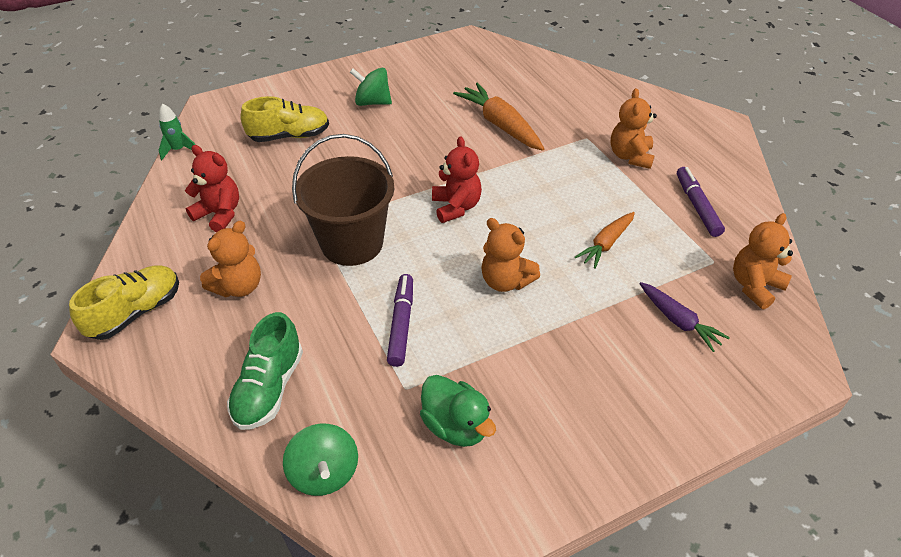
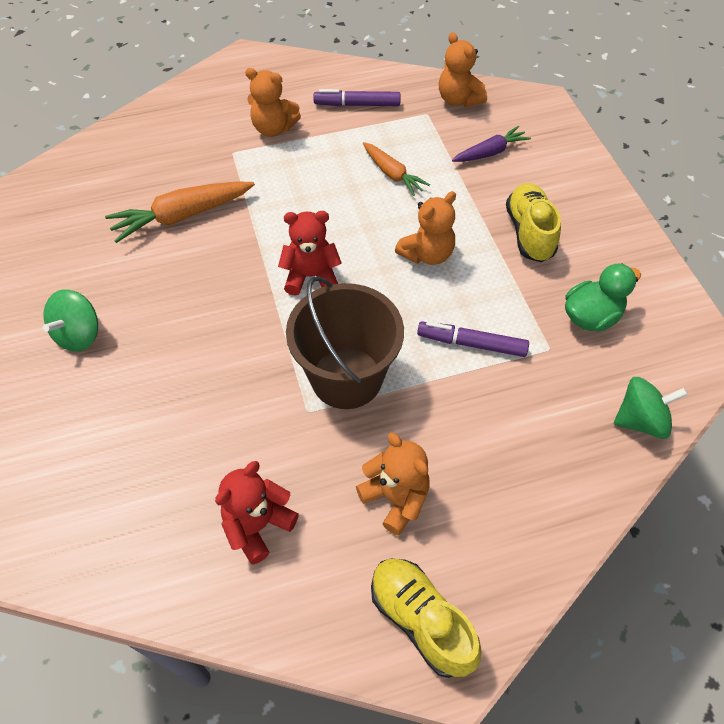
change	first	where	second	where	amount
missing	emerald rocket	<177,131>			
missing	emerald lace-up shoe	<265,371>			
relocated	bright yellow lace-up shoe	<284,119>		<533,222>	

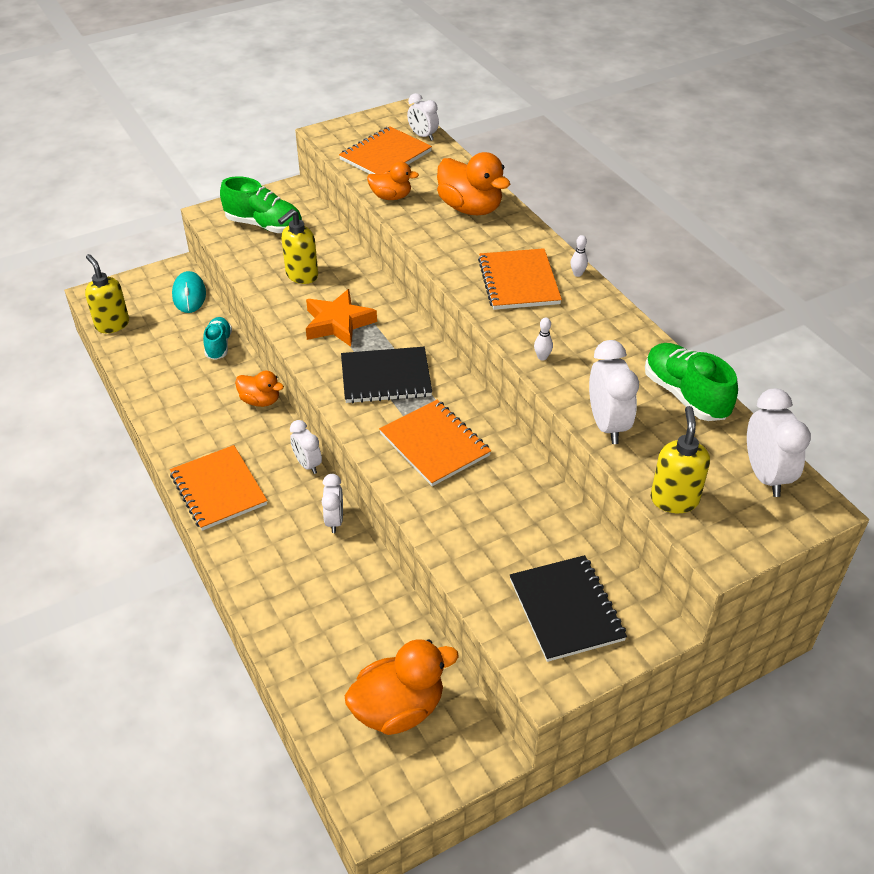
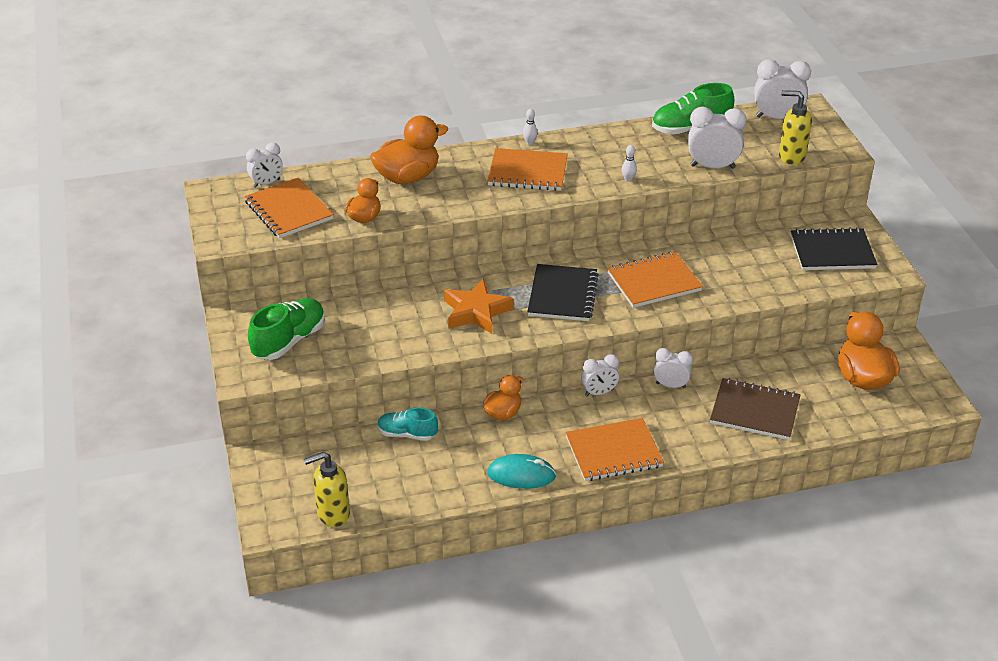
change	first	where	second	where	amount
relocated	teal mouse	<189,292>		<521,471>	
missing	bright yellow soap dispenser	<298,246>			
appeared			brown notebook	<755,409>	

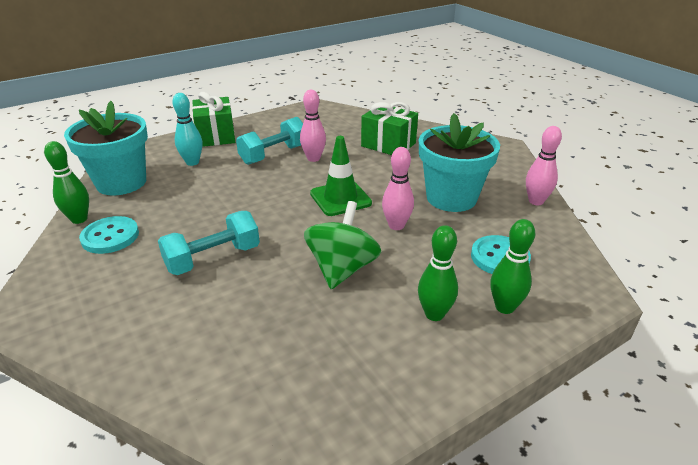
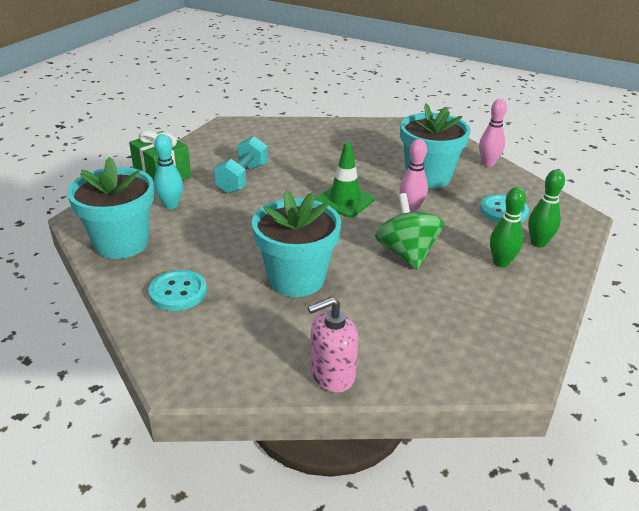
change	first	where	second	where	amount
missing	emerald bowling pin	<66,182>			
exchanged	teal dumbbell	<209,243>	teal flower pot	<296,243>	
missing	pink bowling pin	<313,126>			
missing	emerald present	<389,128>			
appeared			pink soap dispenser	<333,344>	

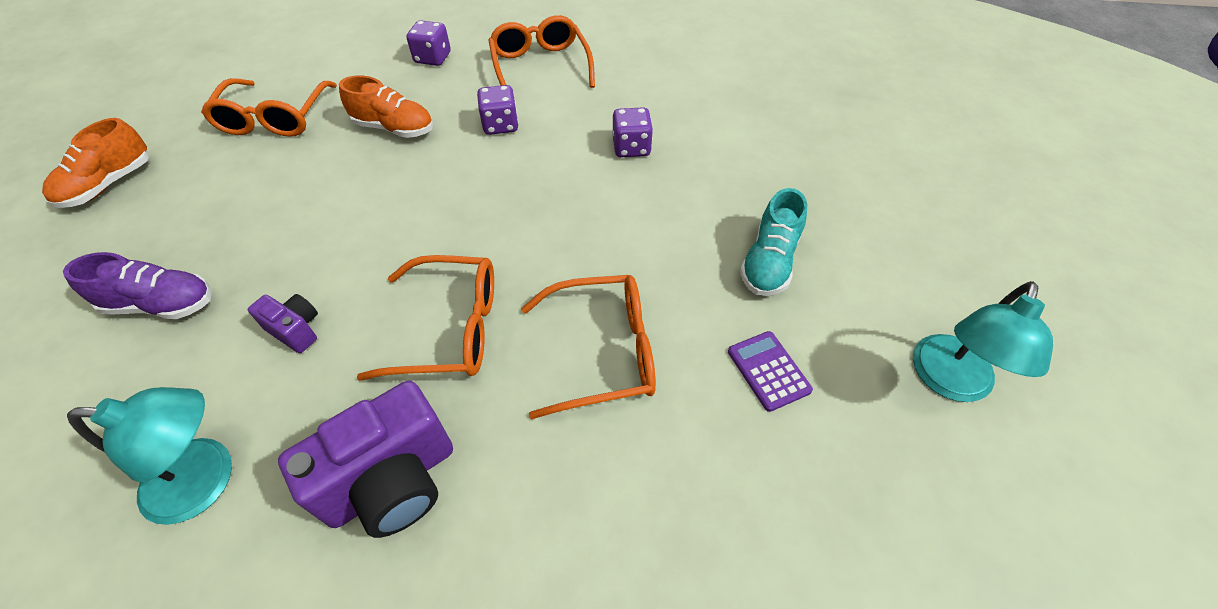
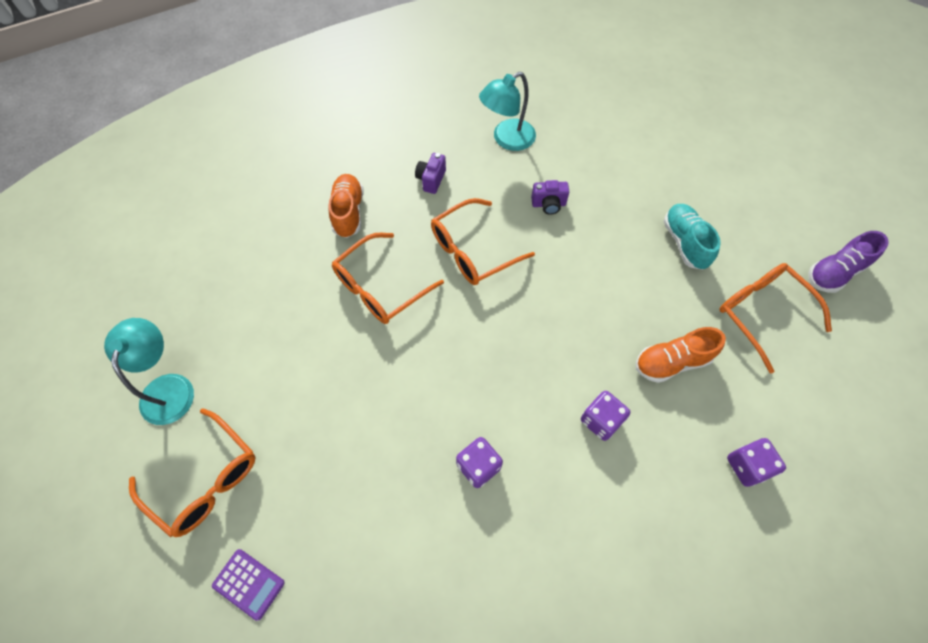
change	first	where	second	where	amount
relocated	orange-coloured lace-up shoe	<95,163>		<346,206>	
relocated	purple lace-up shoe	<137,285>		<848,262>	
size	purple compact camera	<365,459>		<430,173>	x0.50
relocated	orange-coloured eyeglasses	<541,51>		<192,473>	
relocated	purple adding machine	<770,371>		<248,585>	
relocated	teal lace-up shoe	<773,242>		<692,237>	

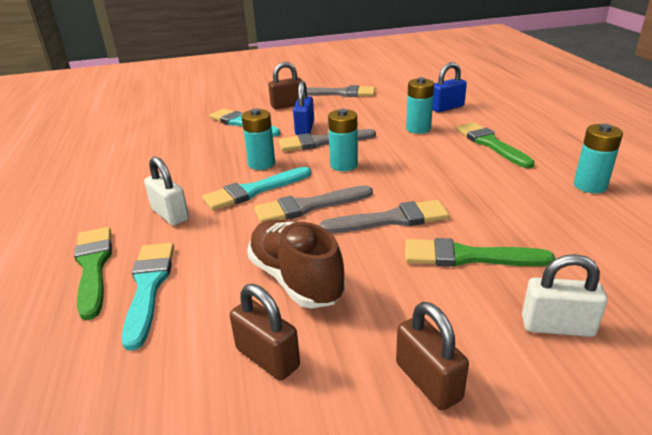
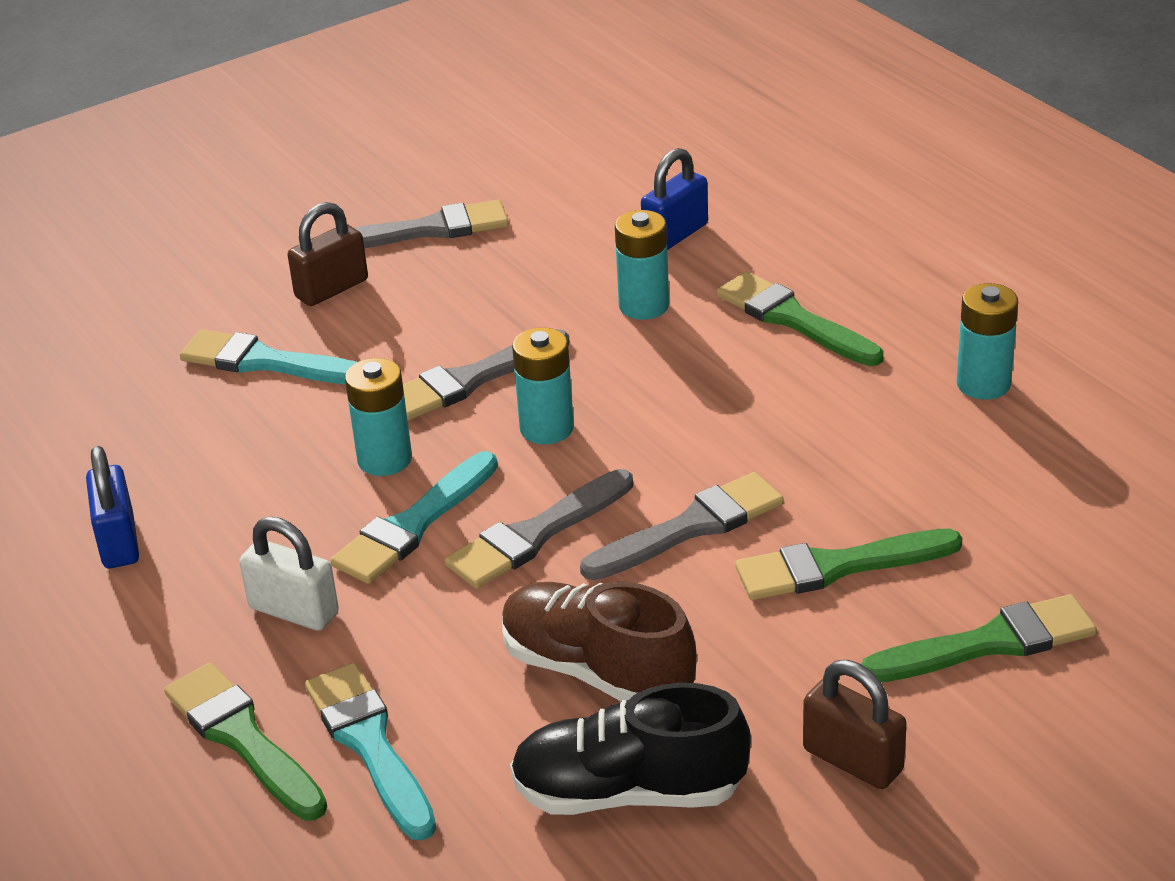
change	first	where	second	where	amount
exchanged	brown small lock	<265,332>	ebony lace-up shoe	<630,749>	
relocated	cobalt small lock	<303,108>		<112,507>	
exchanged	snow-white small lock	<564,295>	emerald paint brush	<979,638>	

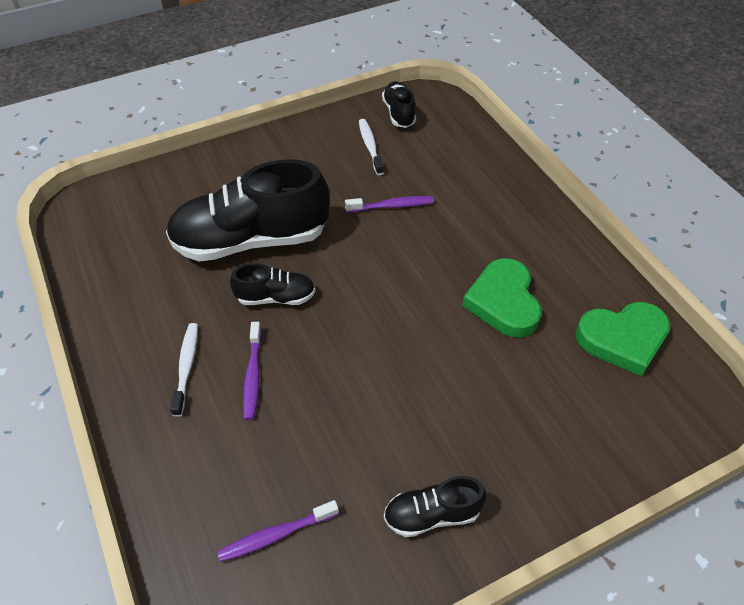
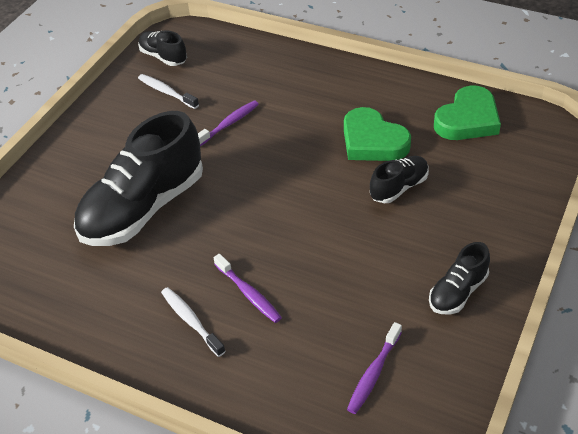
change	first	where	second	where	amount
relocated	ebony lace-up shoe	<272,284>		<399,179>	

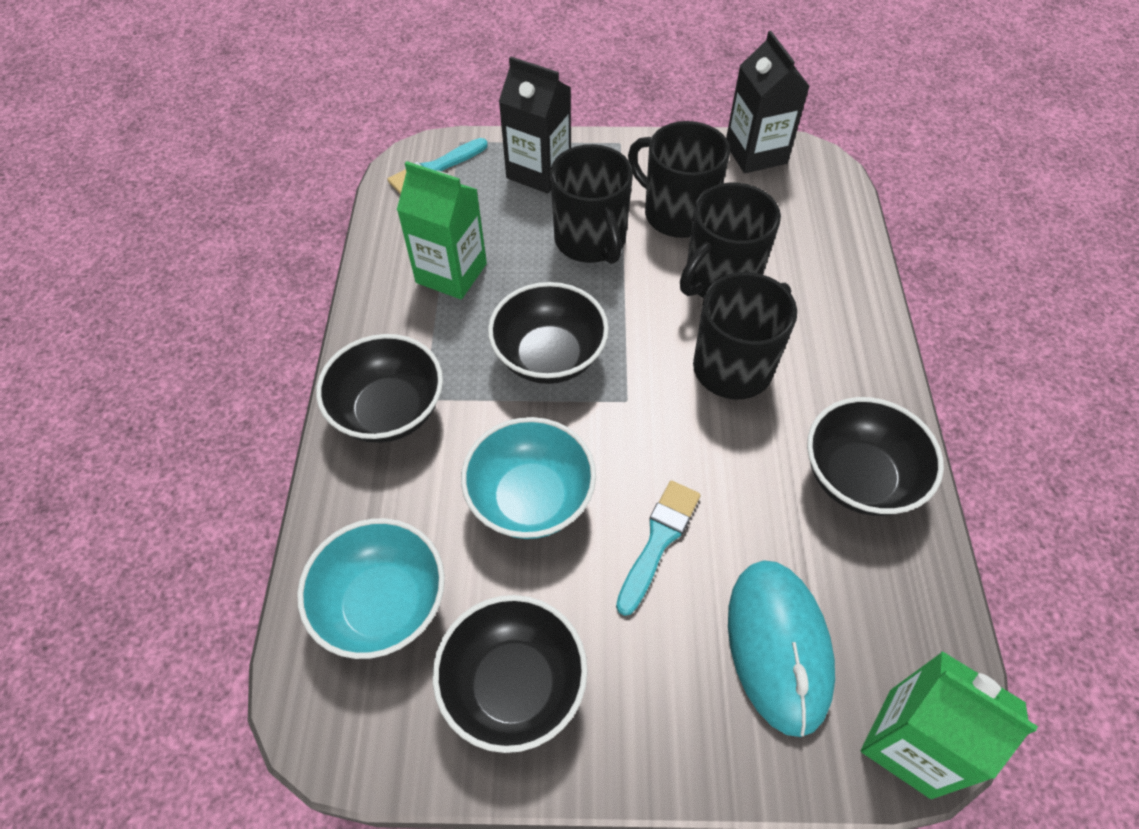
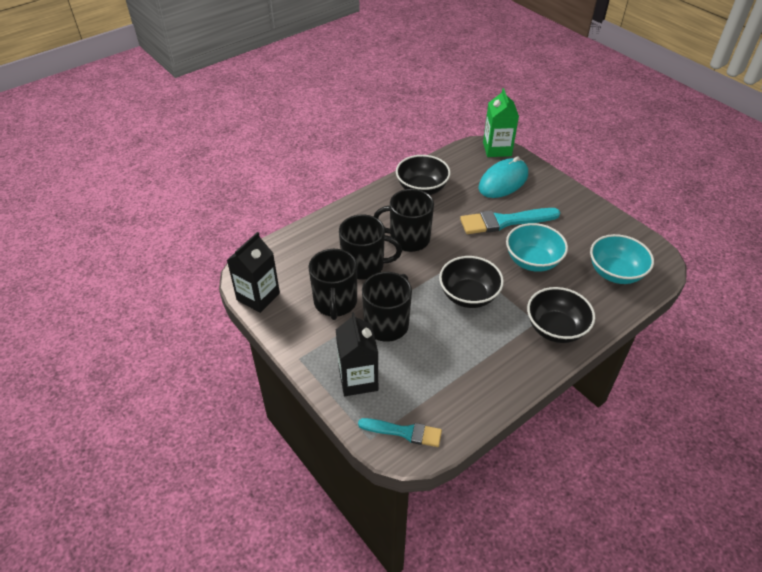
change	first	where	second	where	amount
missing	emerald milk carton	<442,230>			
missing	ebony bowl	<510,674>			
size	teal paint brush	<658,548>		<510,221>	x1.58

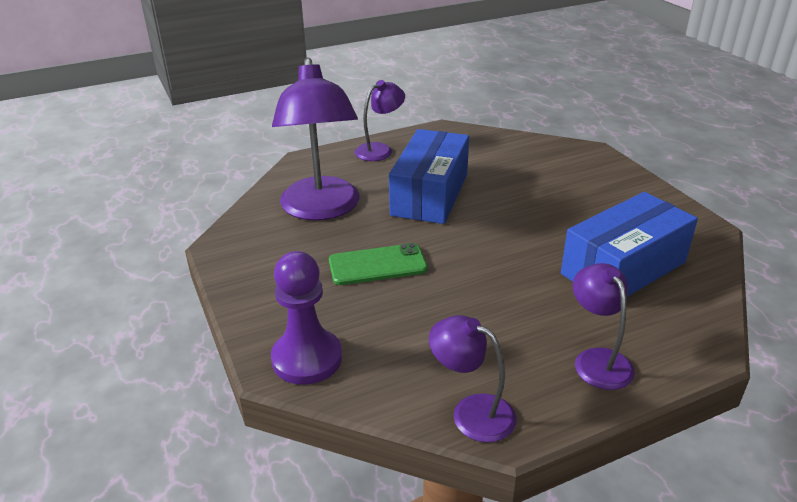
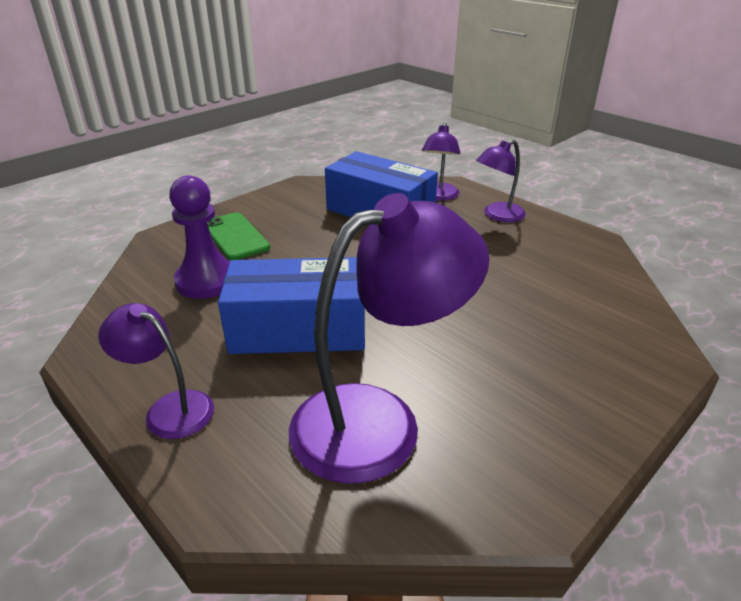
change	first	where	second	where	amount
relocated	purple pawn	<306,318>		<199,237>	
relocated	emerald smartphone	<378,264>		<238,236>	
relocated	purple desk lamp	<473,378>		<441,162>	

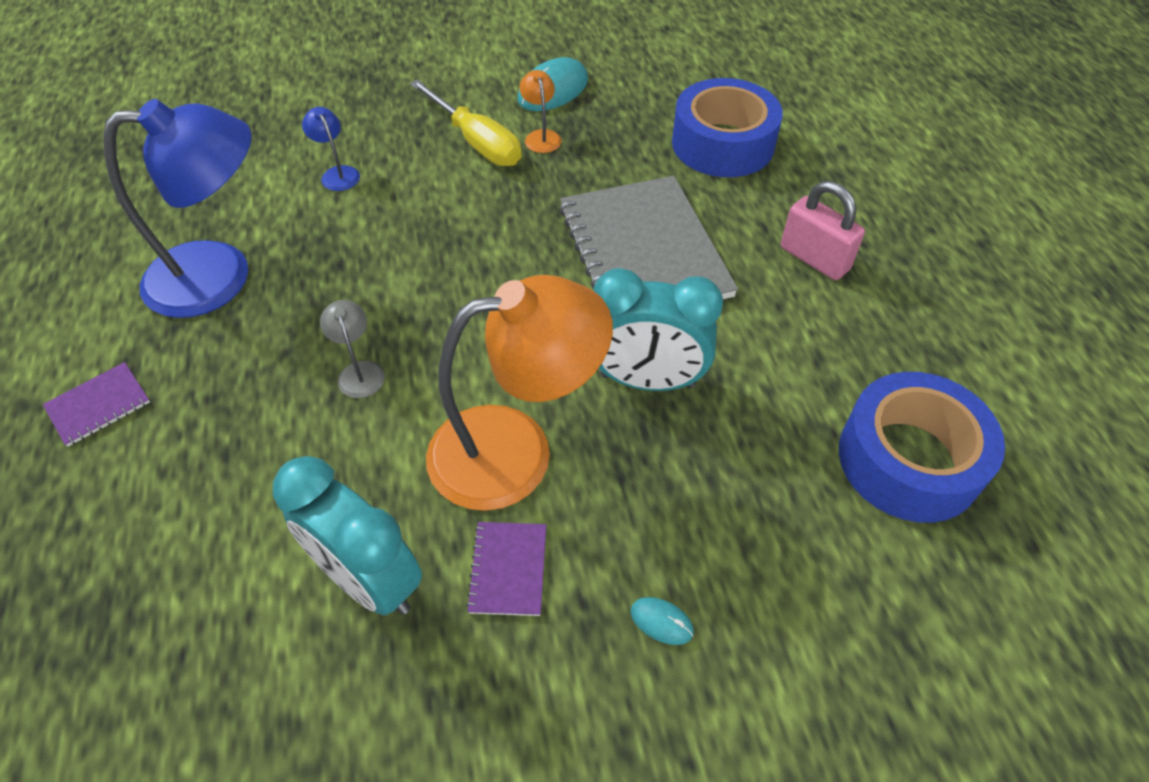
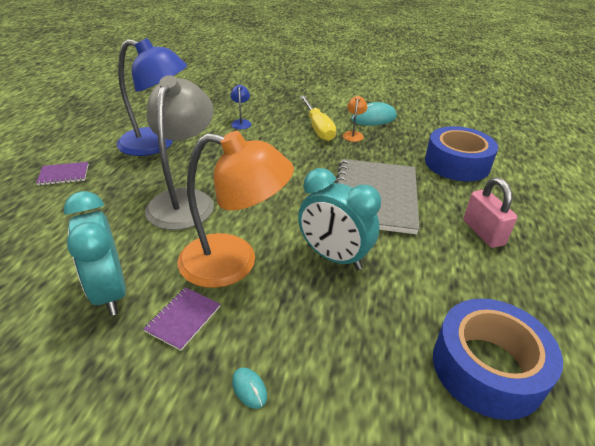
change	first	where	second	where	amount
size	gray desk lamp	<352,349>		<179,152>	x2.47

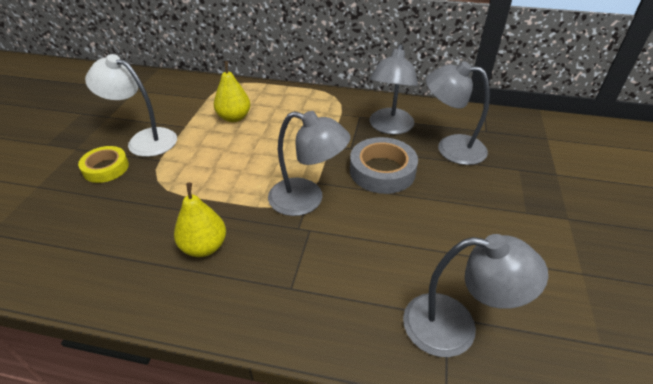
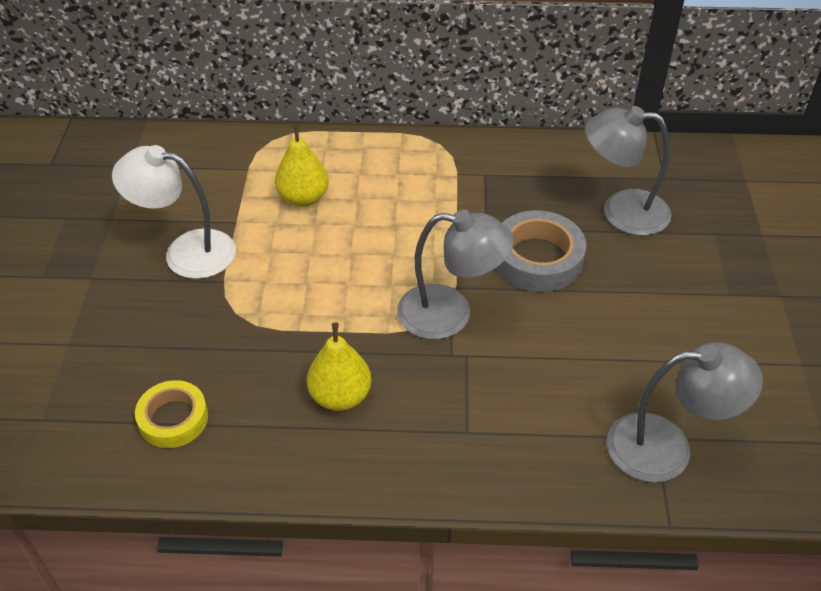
change	first	where	second	where	amount
relocated	bright yellow roll of tape	<103,164>		<171,414>	
missing	gray desk lamp	<394,89>			

